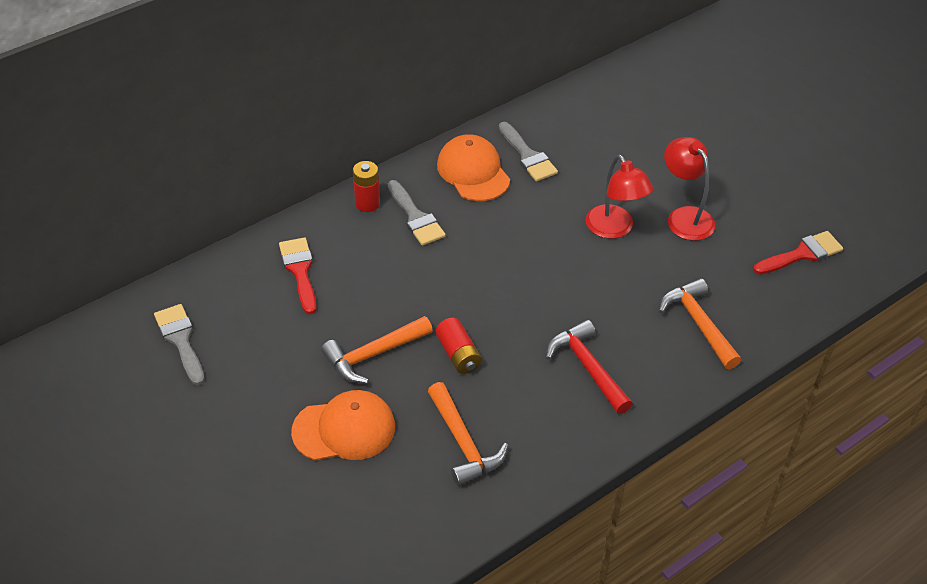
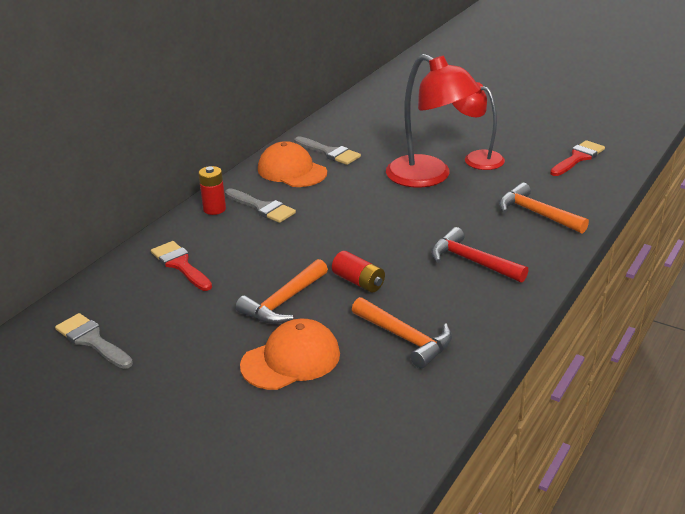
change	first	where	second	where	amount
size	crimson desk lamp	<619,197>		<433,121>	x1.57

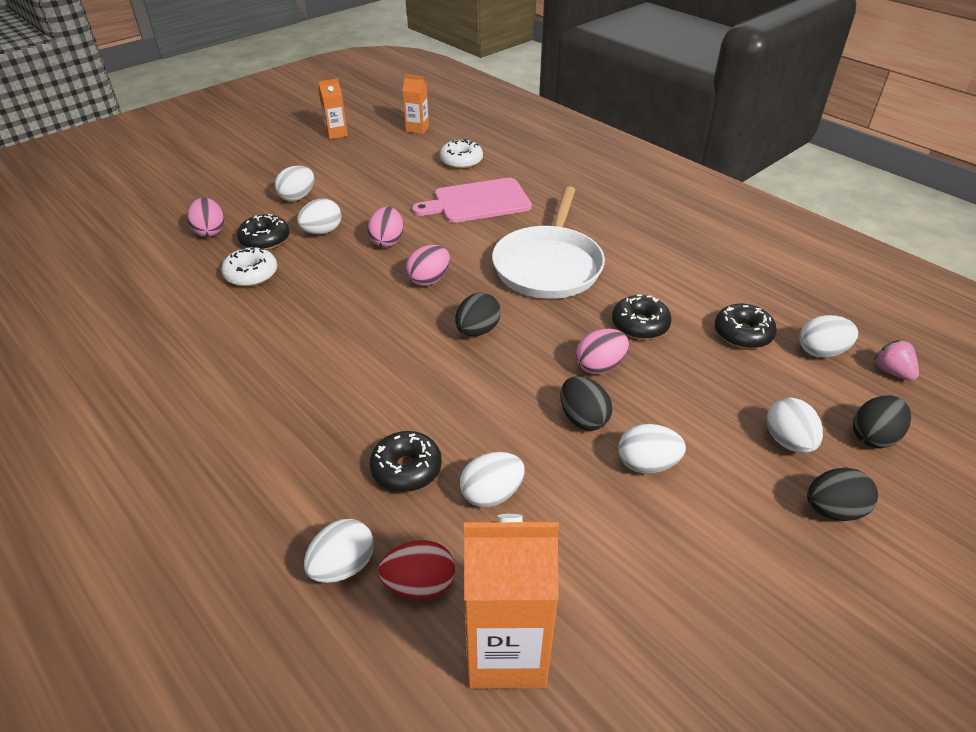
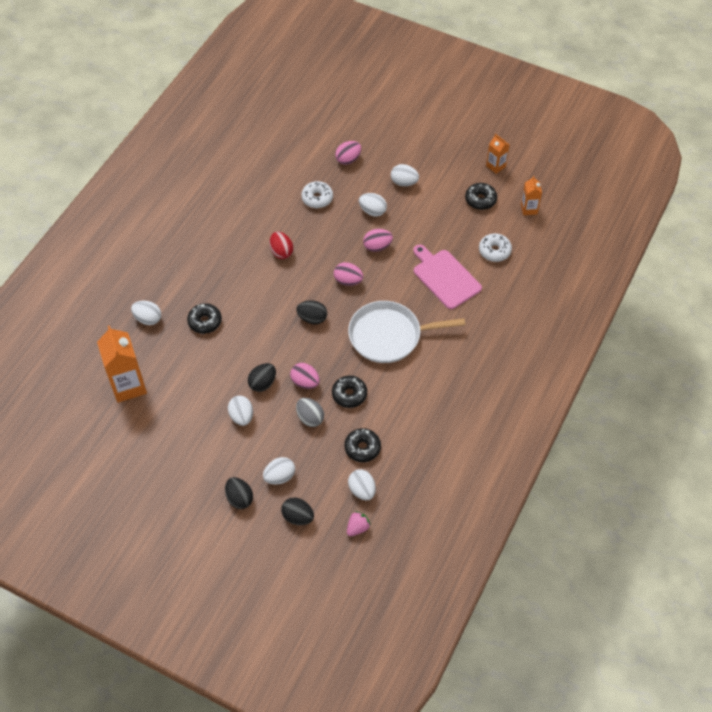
change	first	where	second	where	amount
relocated	ebony glazed donut	<263,232>		<481,196>	
relocated	crimson toy egg	<416,569>		<281,245>	
missing	snow-white toy egg	<492,479>			
appeared			gray toy egg	<310,412>	

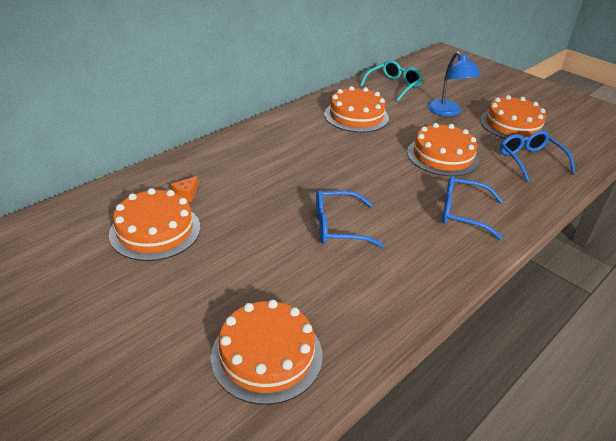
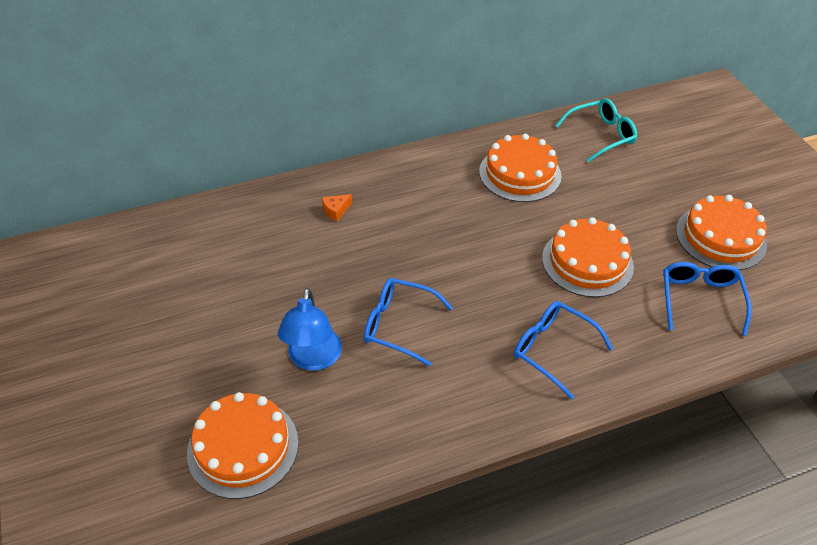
change	first	where	second	where	amount
missing	orange-coloured gateau	<154,224>			
relocated	orange-coloured cheese wedge	<184,189>		<337,208>	
relocated	cobalt desk lamp	<454,84>		<310,329>	

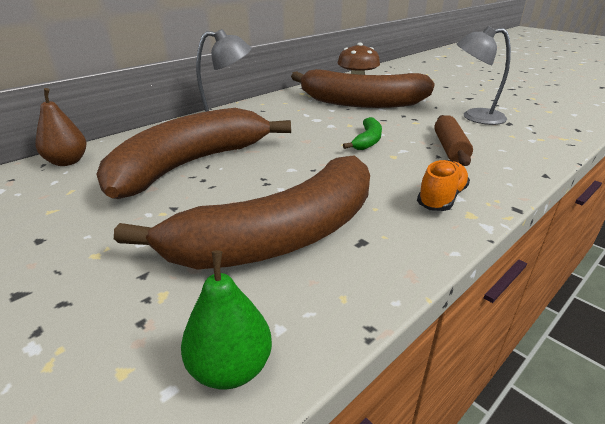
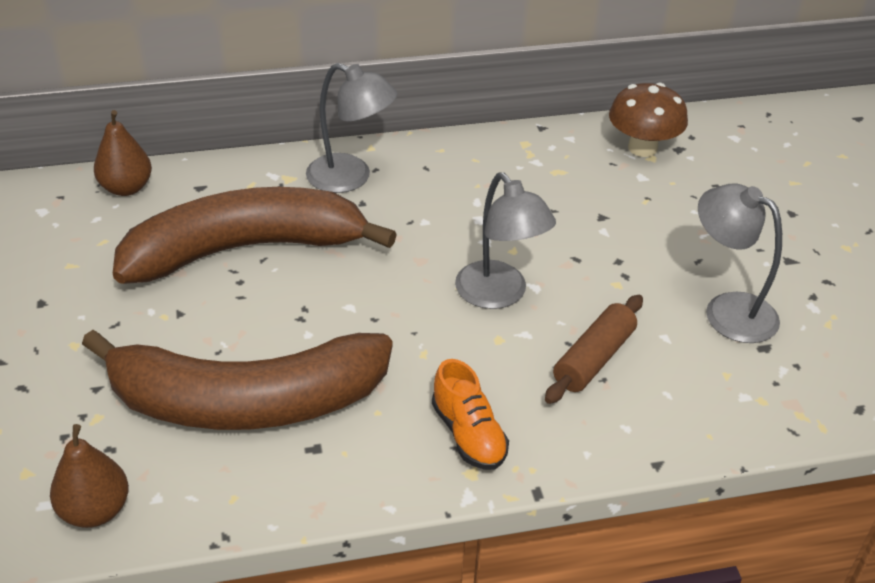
change	first	where	second	where	amount
colour	emerald toy pear	<226,319>	brown toy pear	<89,476>	
missing	brown banana	<363,88>			
exchanged	emerald banana	<362,133>	gray desk lamp	<505,240>	
spun	orange-coloured lace-up shoe	<443,185>		<470,414>	90 degrees clockwise

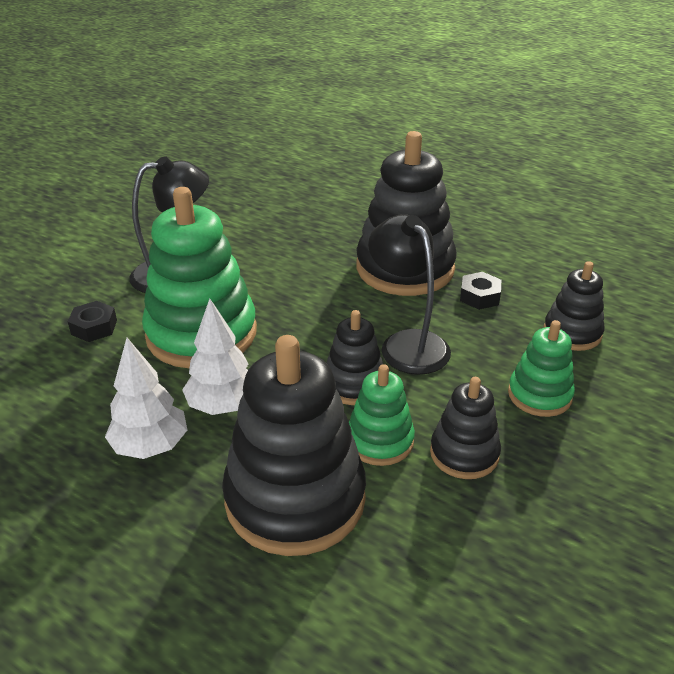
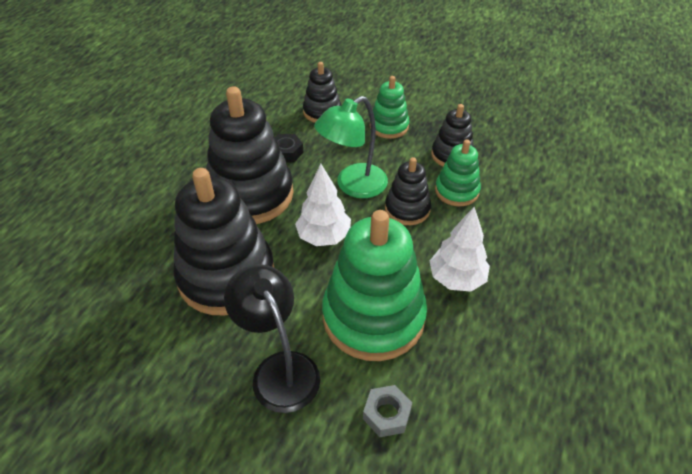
change	first	where	second	where	amount
colour	ebony hex nut	<92,321>	gray hex nut	<387,411>	
relocated	snow-white tree	<146,398>		<323,205>	
relocated	ebony stacking toy	<294,445>		<223,241>	
colour	ebony desk lamp	<409,294>	emerald desk lamp	<351,147>	

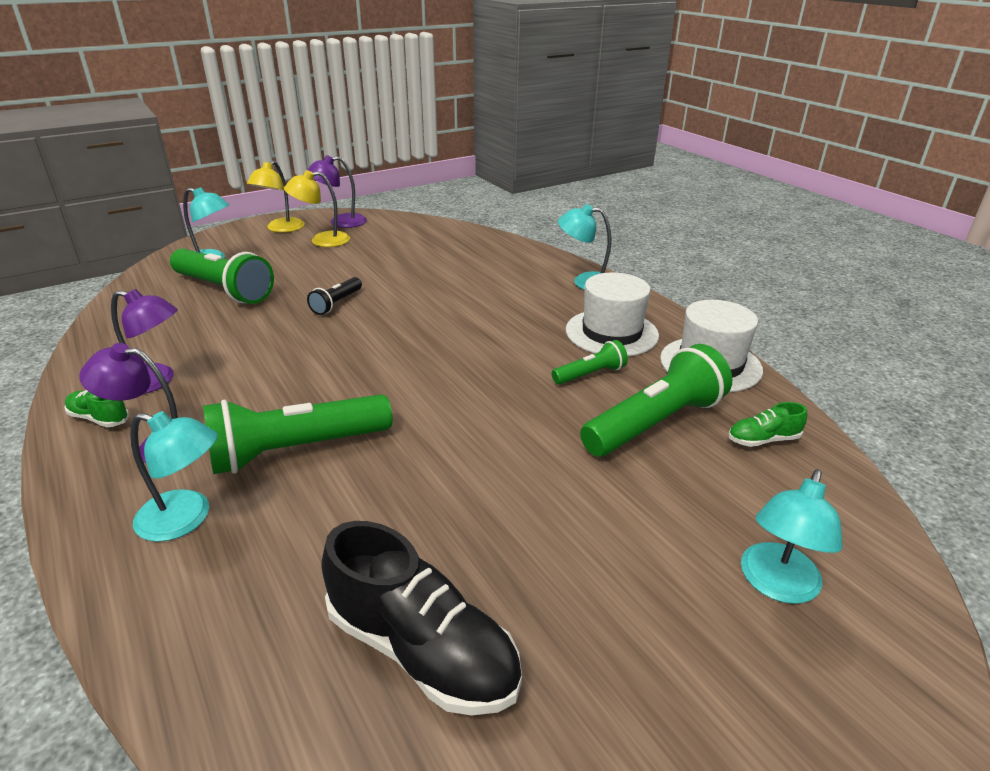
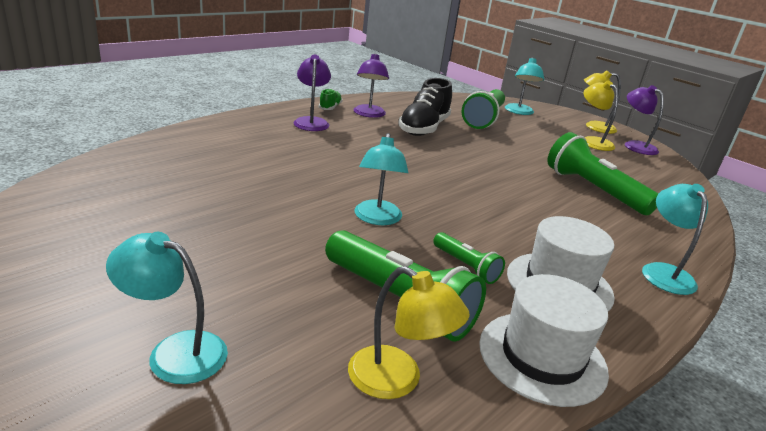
change	first	where	second	where	amount
relocated	teal desk lamp	<174,476>		<381,179>	
relocated	emerald torch	<297,434>		<603,173>	
missing	ebony torch	<334,296>			
relocated	ebony lace-up shoe	<421,618>		<425,107>	
exchanged	emerald lace-up shoe	<767,424>	bright yellow desk lamp	<409,332>	

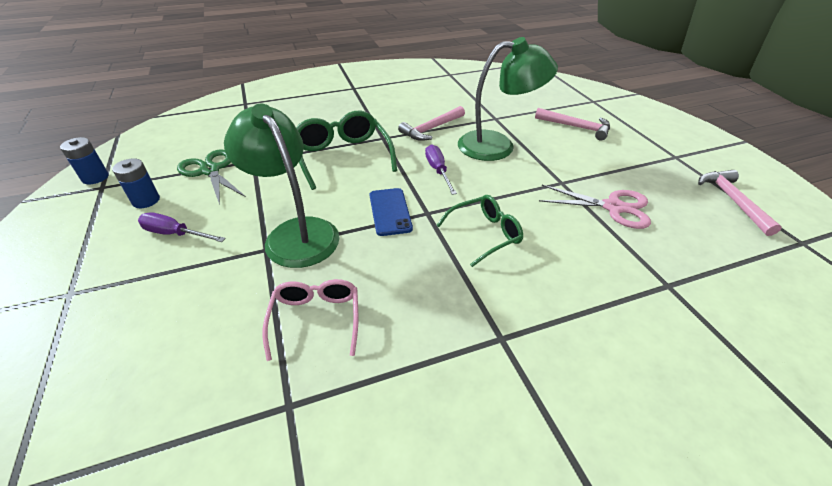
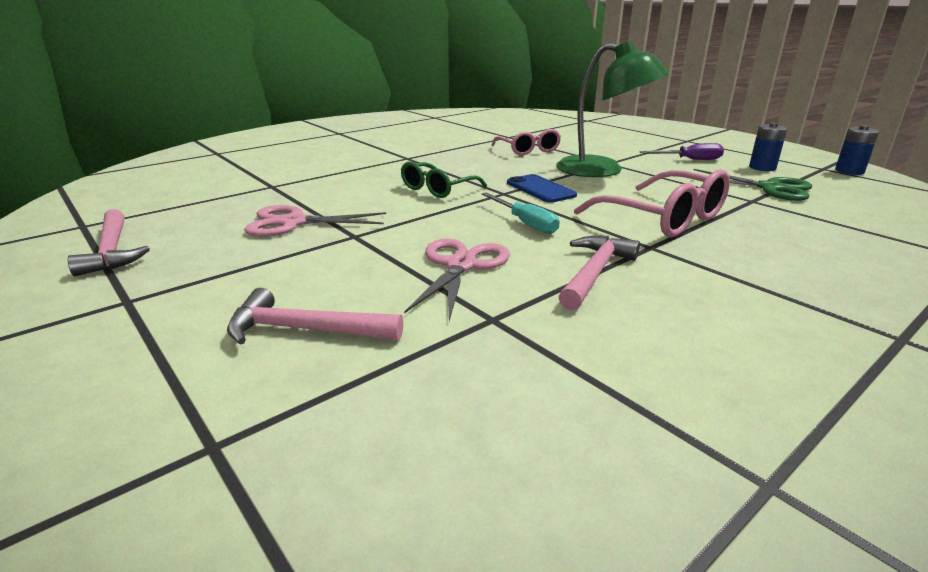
change	first	where	second	where	amount
colour	emerald eyeglasses	<346,150>	pink eyeglasses	<652,203>	
colour	purple hand screwdriver	<441,169>	teal hand screwdriver	<521,213>	
exchanged	emerald desk lamp	<508,99>	pink scissors	<457,279>	

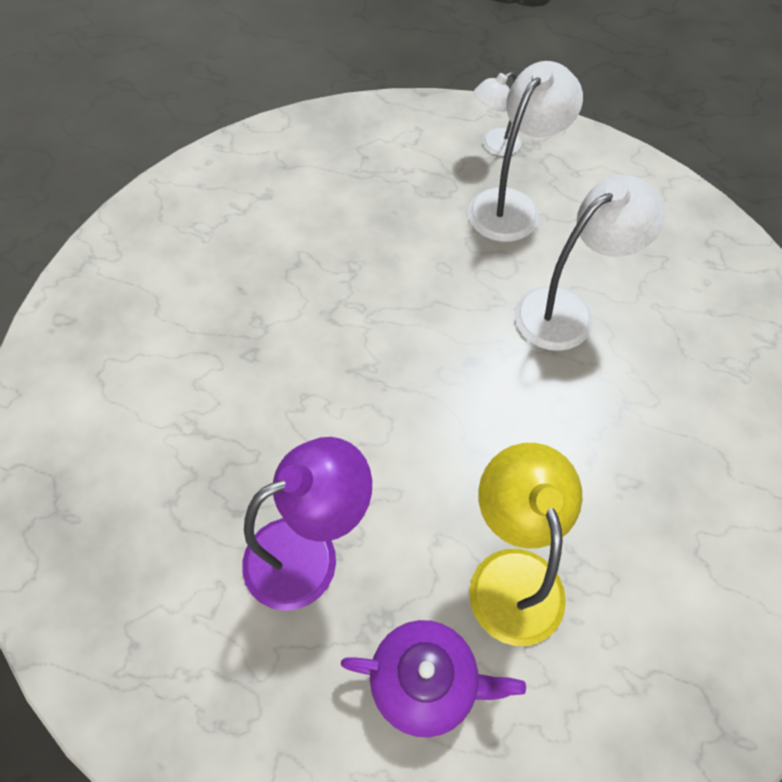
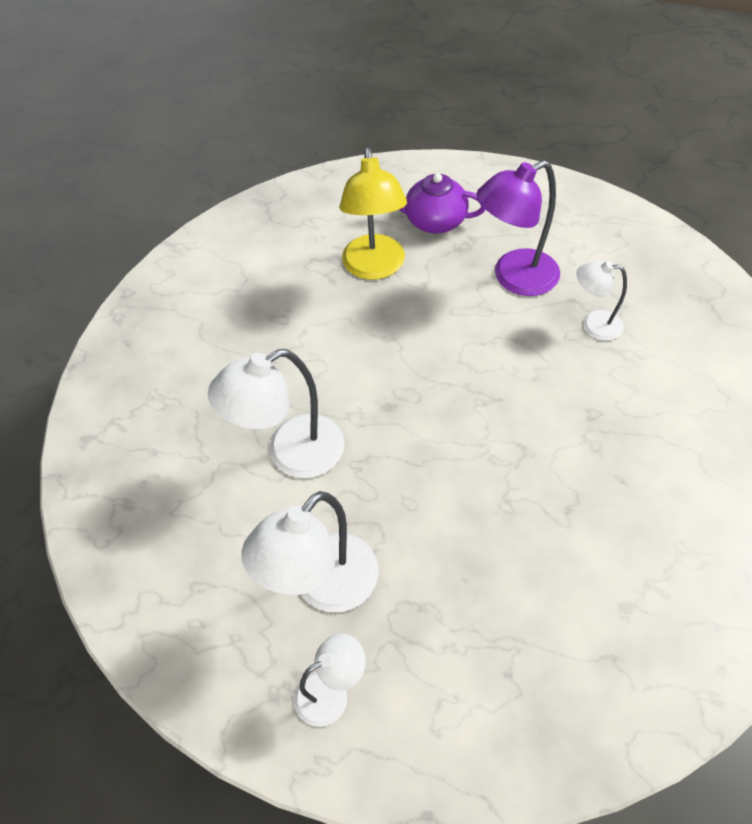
change	first	where	second	where	amount
appeared			snow-white desk lamp	<602,301>	

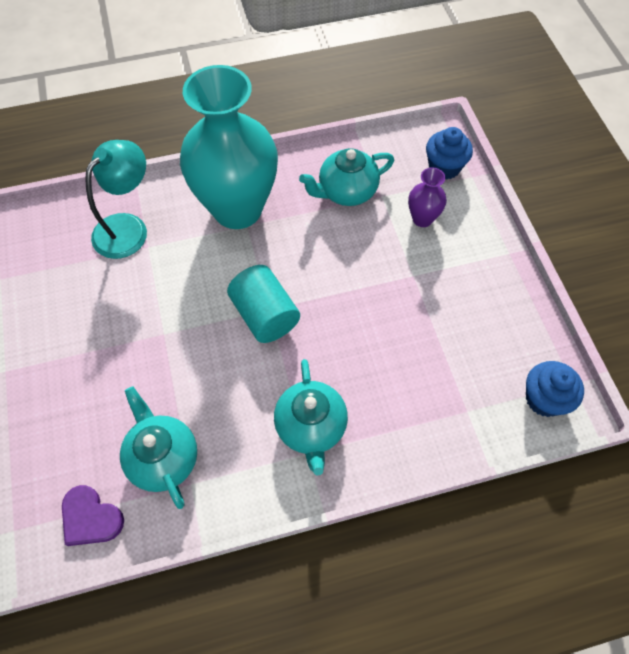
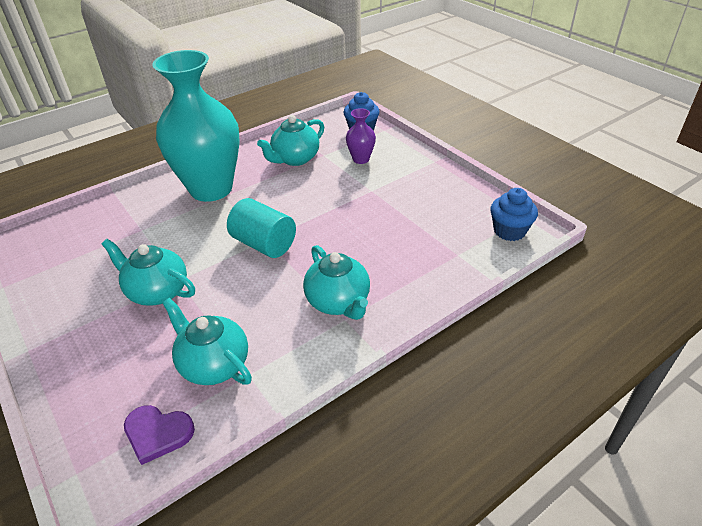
change	first	where	second	where	amount
missing	teal desk lamp	<116,199>			
appeared			teal tea pot	<148,272>	

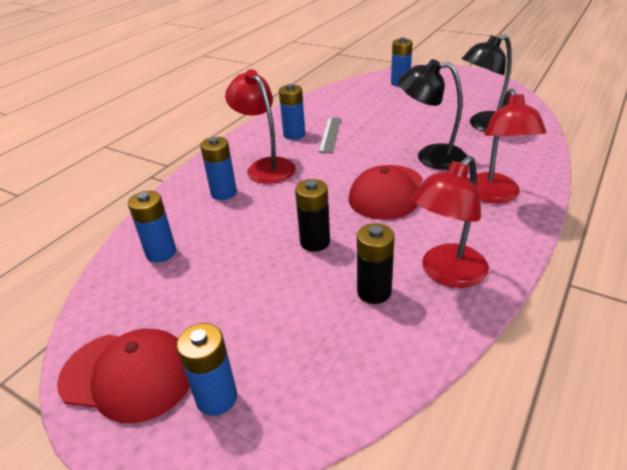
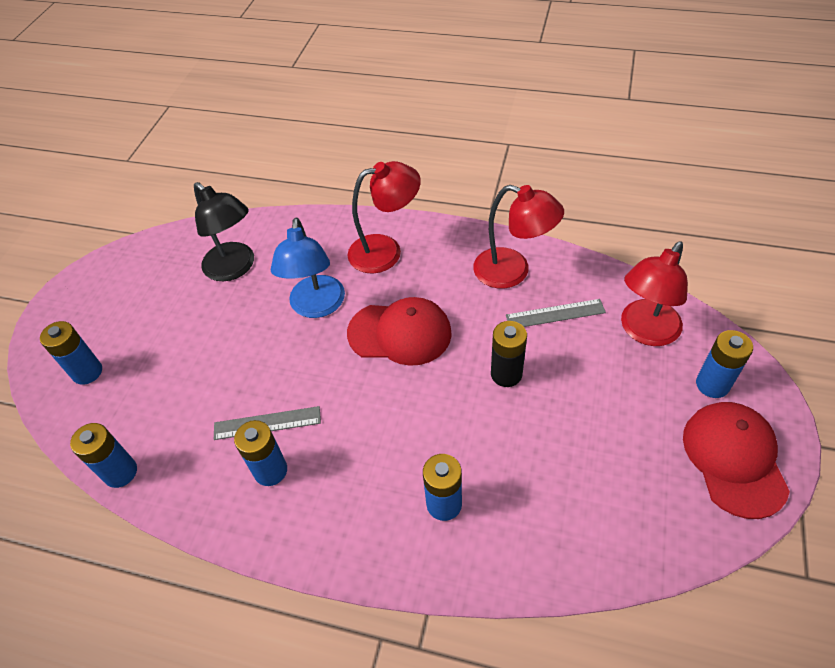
change	first	where	second	where	amount
relocated	cobalt AA battery	<152,227>		<103,455>	
relocated	crimson desk lamp	<260,126>		<654,293>	
exchanged	ebony AA battery	<376,263>	gray ruler	<556,313>	
colour	ebony desk lamp	<432,114>	cobalt desk lamp	<308,268>	

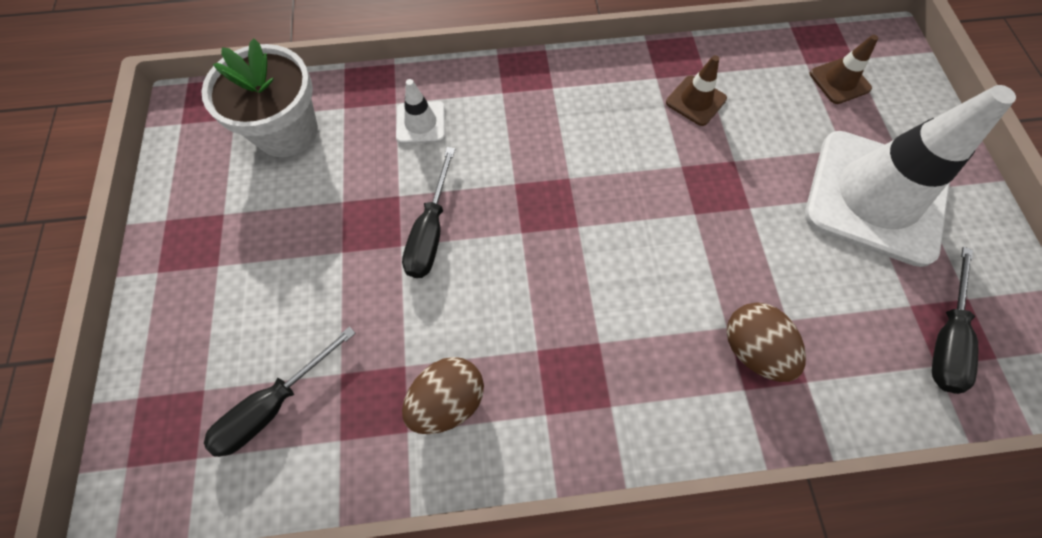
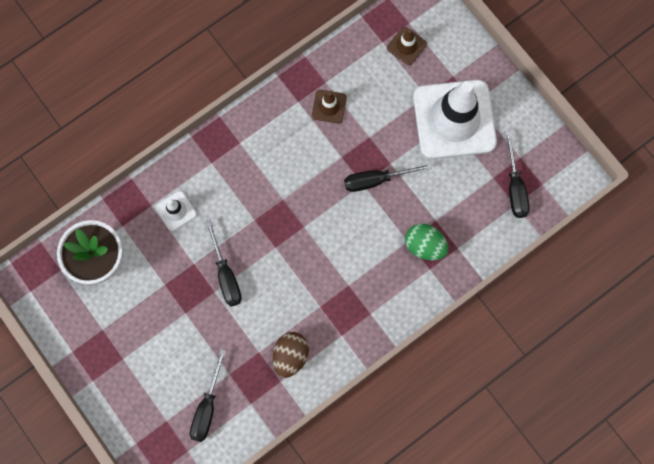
change	first	where	second	where	amount
colour	brown toy egg	<766,342>	emerald toy egg	<427,241>	
appeared			ebony hand screwdriver	<388,177>	

